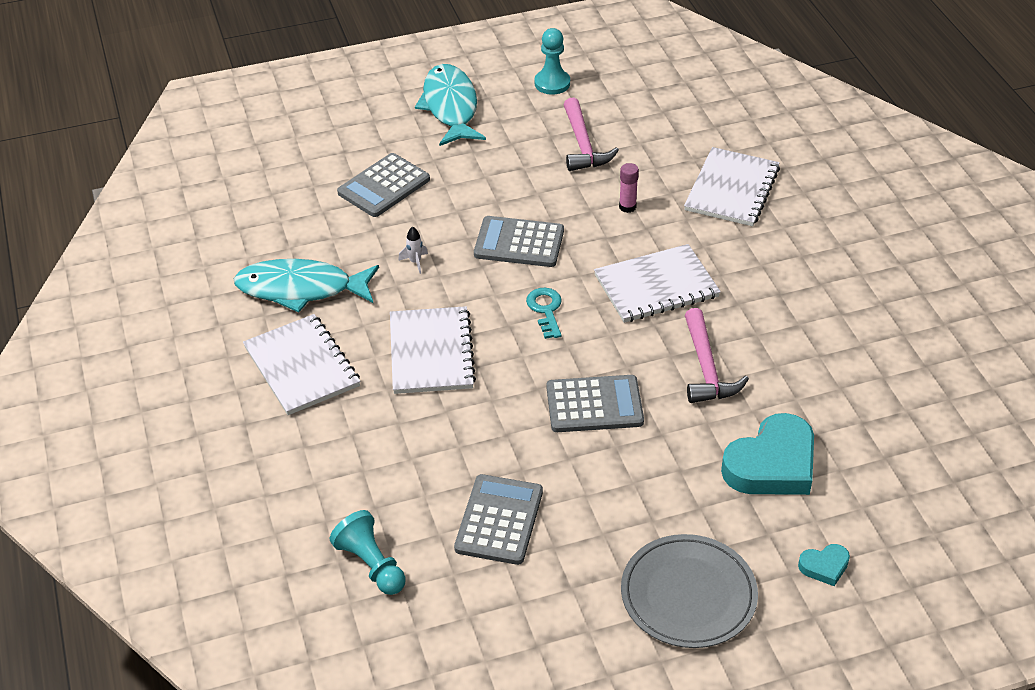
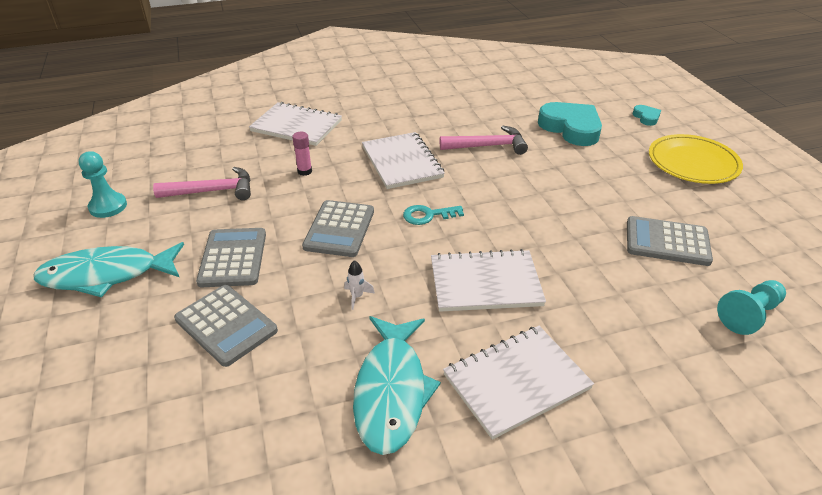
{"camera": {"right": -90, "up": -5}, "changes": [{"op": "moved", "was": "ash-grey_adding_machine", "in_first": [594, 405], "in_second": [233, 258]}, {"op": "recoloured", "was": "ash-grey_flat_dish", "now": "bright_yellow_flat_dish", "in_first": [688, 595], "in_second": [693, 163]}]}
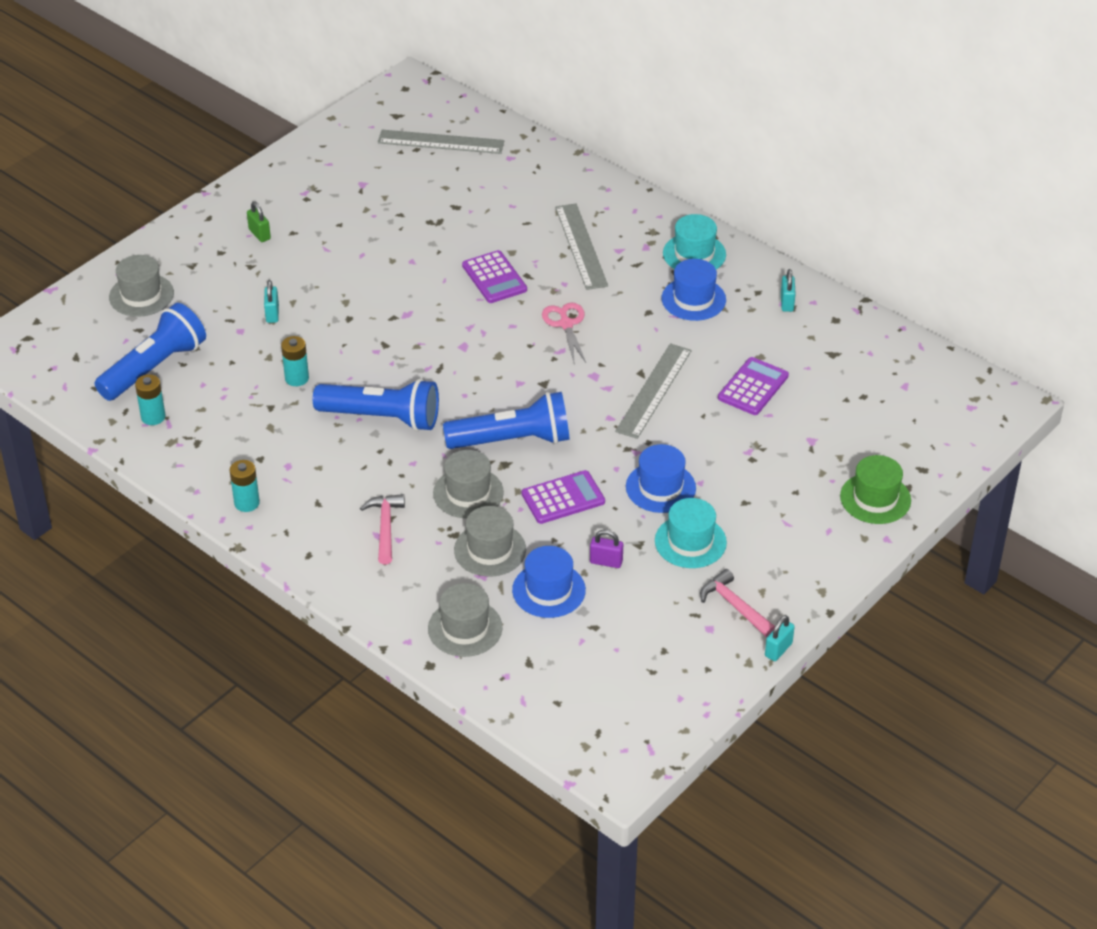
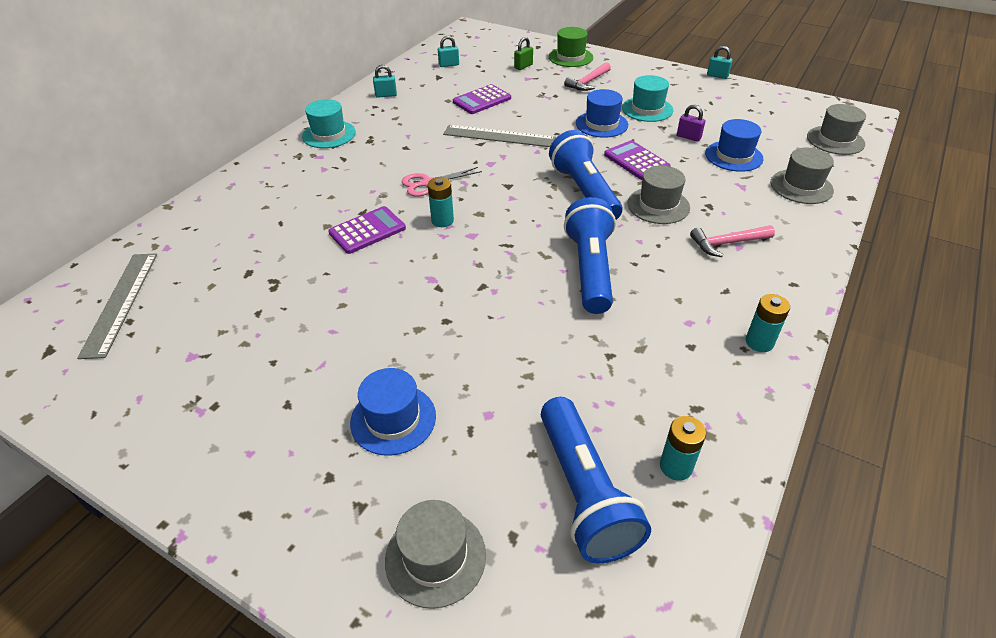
{"camera": {"right": -100, "up": 0}, "changes": [{"op": "moved", "was": "green_small_lock", "in_first": [259, 234], "in_second": [523, 66]}, {"op": "removed", "was": "ash-grey_measuring_stick", "in_first": [581, 246]}, {"op": "moved", "was": "cobalt_hat", "in_first": [693, 299], "in_second": [393, 419]}, {"op": "moved", "was": "aqua_small_lock", "in_first": [272, 314], "in_second": [449, 65]}, {"op": "turned", "was": "cobalt_torch", "in_first": [154, 367], "in_second": [584, 492], "clockwise": -135}, {"op": "moved", "was": "aqua_AA_battery", "in_first": [297, 378], "in_second": [442, 220]}, {"op": "turned", "was": "purple_adding_machine", "in_first": [753, 387], "in_second": [482, 100], "clockwise": -60}, {"op": "moved", "was": "ash-grey_hat", "in_first": [490, 550], "in_second": [835, 140]}, {"op": "turned", "was": "purple_small_lock", "in_first": [606, 562], "in_second": [688, 137], "clockwise": -60}, {"op": "moved", "was": "rose-pink_hammer", "in_first": [734, 606], "in_second": [588, 82]}]}
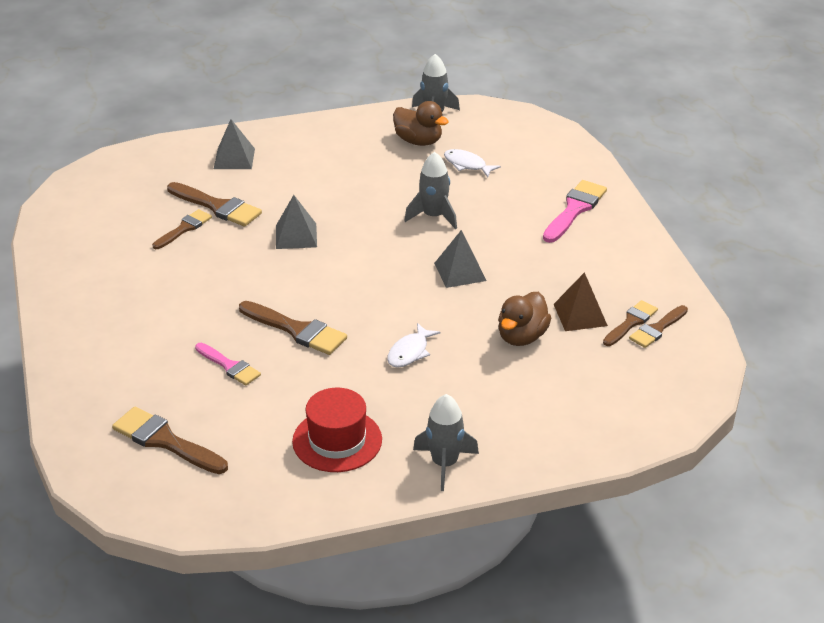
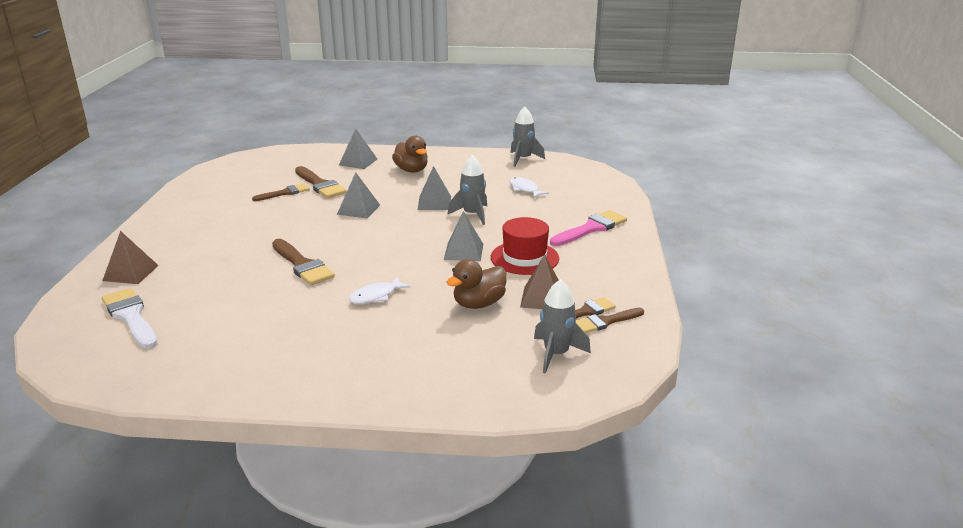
{"camera": {"right": 20, "up": -10}, "changes": [{"op": "moved", "was": "russet_duck", "in_first": [418, 141], "in_second": [411, 170]}, {"op": "removed", "was": "rose-pink_brush", "in_first": [229, 366]}, {"op": "moved", "was": "scarlet_hat", "in_first": [337, 440], "in_second": [524, 258]}, {"op": "moved", "was": "ash-grey_spaceship", "in_first": [444, 464], "in_second": [556, 354]}, {"op": "recoloured", "was": "russet_brush", "now": "snow-white_brush", "in_first": [165, 441], "in_second": [130, 316]}, {"op": "added", "now": "ash-grey_pyramid_shape", "in_second": [434, 203]}, {"op": "added", "now": "russet_pyramid_shape", "in_second": [131, 273]}]}
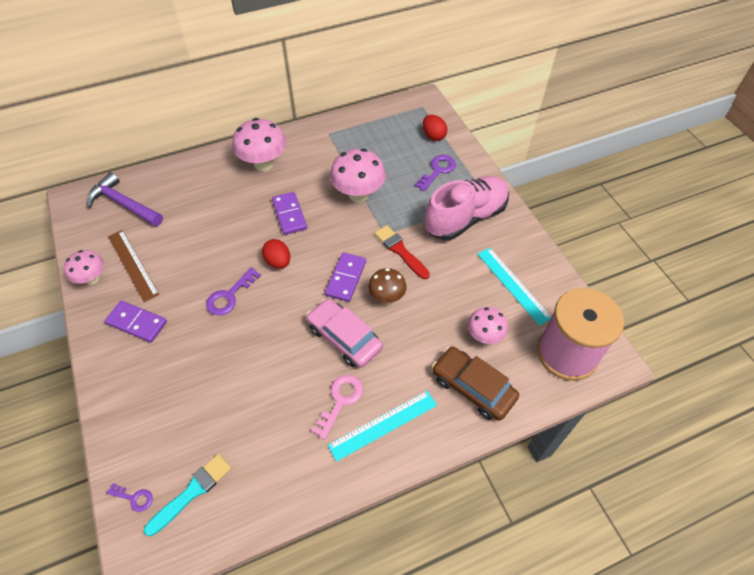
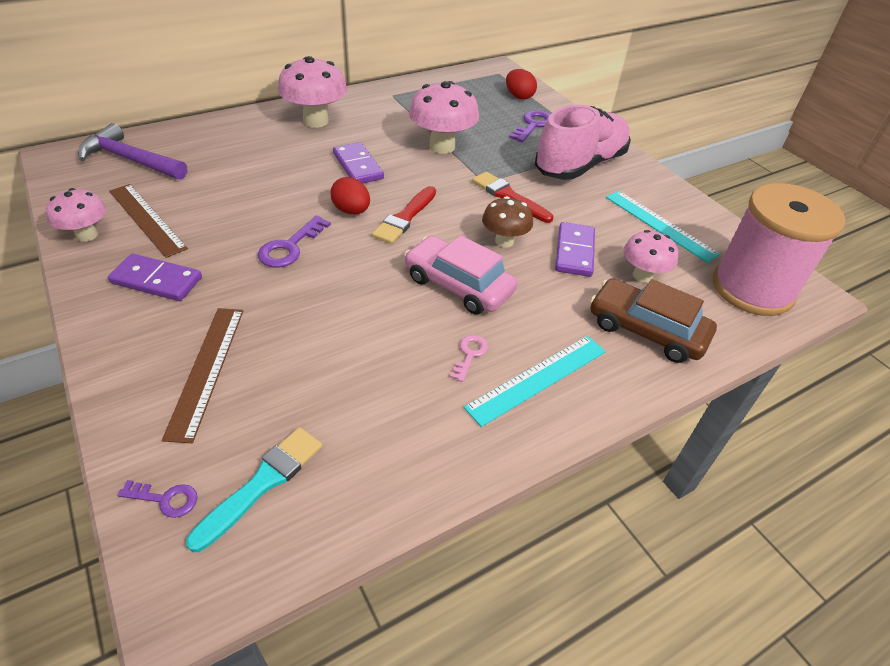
{"camera": {"right": -10, "up": -10}, "changes": [{"op": "moved", "was": "purple_domino_tile", "in_first": [346, 278], "in_second": [574, 252]}, {"op": "resized", "was": "rose-pink_door_key", "in_first": [340, 401], "in_second": [470, 354], "ratio": 0.61}, {"op": "added", "now": "scarlet_brush", "in_second": [405, 218]}, {"op": "added", "now": "russet_measuring_stick", "in_second": [206, 370]}]}
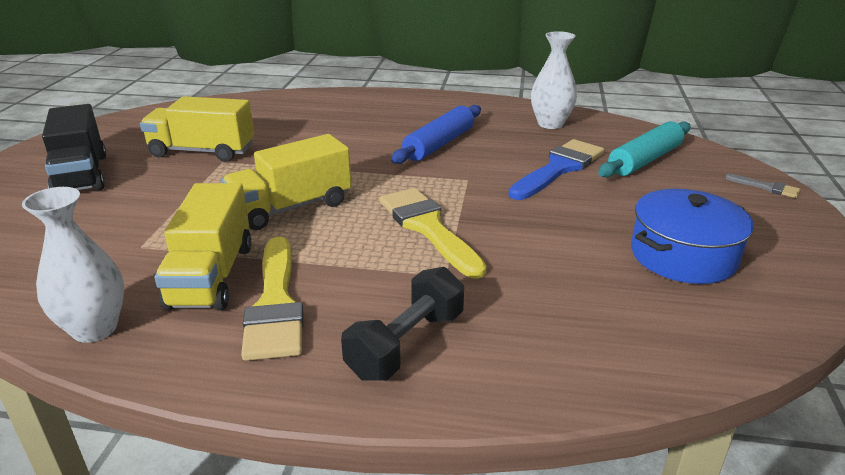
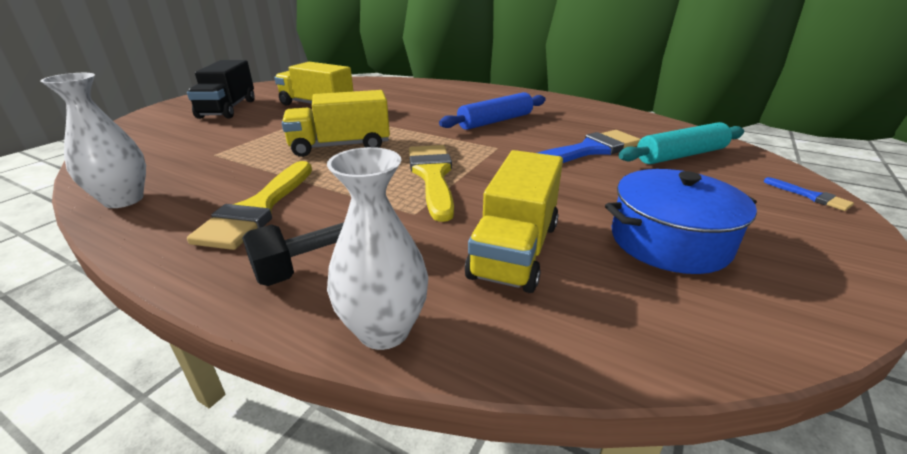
{"camera": {"right": 20, "up": 0}, "changes": [{"op": "moved", "was": "snow-white_flower_vase", "in_first": [550, 124], "in_second": [384, 330]}, {"op": "recoloured", "was": "ash-grey_brush", "now": "cobalt_brush", "in_first": [767, 187], "in_second": [811, 196]}, {"op": "moved", "was": "bright_yellow_toy_truck", "in_first": [211, 276], "in_second": [515, 250]}]}
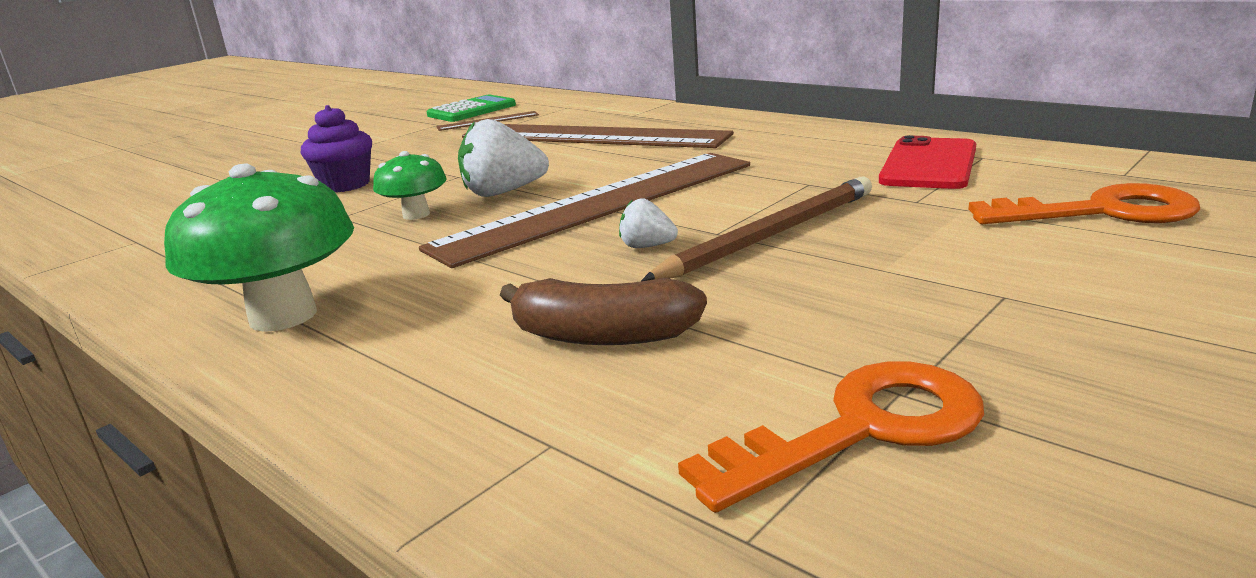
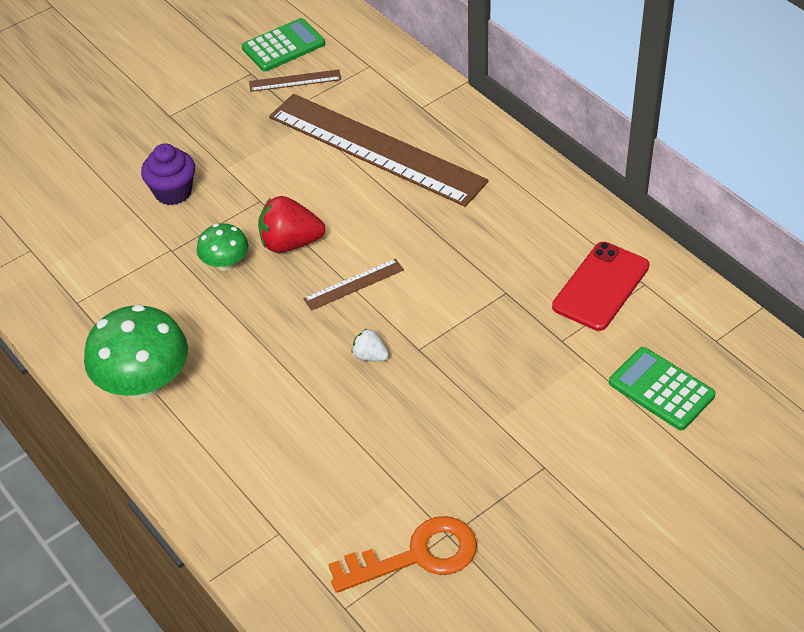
{"camera": {"right": 10, "up": 25}, "changes": [{"op": "recoloured", "was": "snow-white_berry", "now": "scarlet_berry", "in_first": [503, 192], "in_second": [290, 243]}, {"op": "resized", "was": "russet_measuring_stick", "in_first": [599, 204], "in_second": [353, 284], "ratio": 0.4}, {"op": "removed", "was": "russet_pencil", "in_first": [770, 235]}, {"op": "replaced", "was": "bright_orange_door_key", "now": "green_adding_machine", "in_first": [1101, 212], "in_second": [661, 389]}, {"op": "removed", "was": "russet_banana", "in_first": [603, 336]}]}
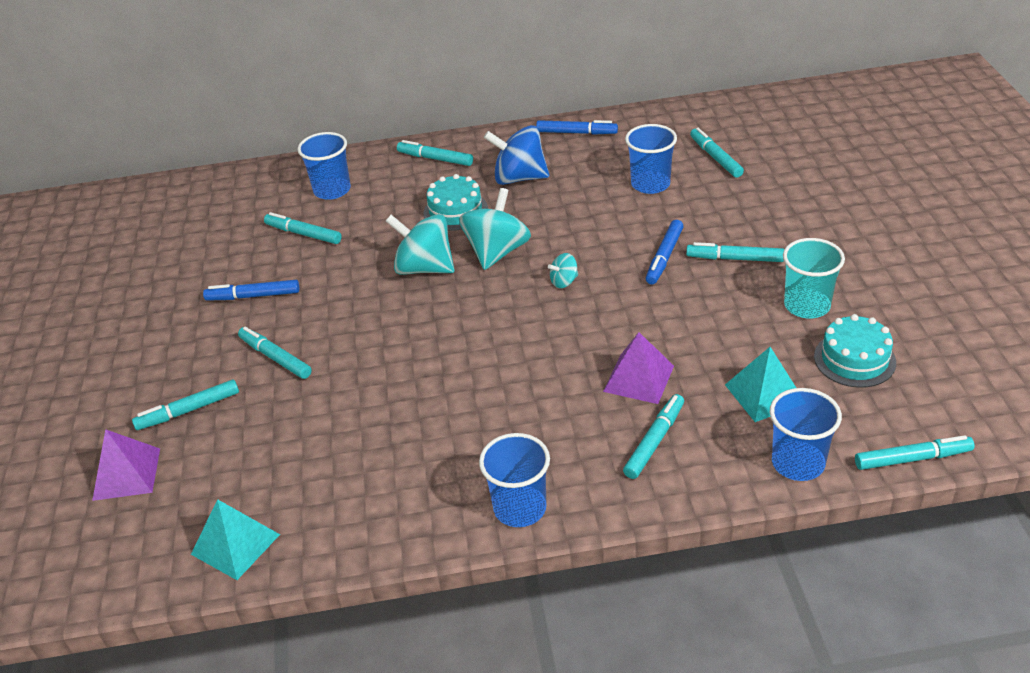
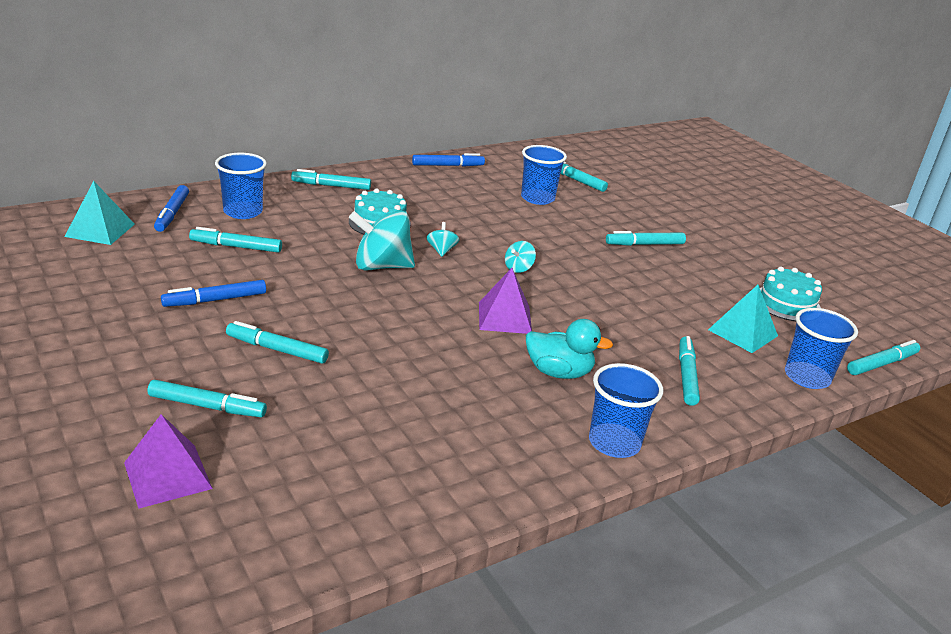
{"camera": {"right": -30, "up": -10}, "changes": [{"op": "removed", "was": "cobalt_whirligig", "in_first": [519, 178]}, {"op": "resized", "was": "aqua_whirligig", "in_first": [497, 252], "in_second": [441, 251], "ratio": 0.47}, {"op": "moved", "was": "cobalt_marker", "in_first": [664, 257], "in_second": [172, 214]}, {"op": "removed", "was": "aqua_cup", "in_first": [807, 305]}, {"op": "moved", "was": "purple_pyramid_shape", "in_first": [639, 378], "in_second": [505, 317]}, {"op": "turned", "was": "aqua_marker", "in_first": [189, 410], "in_second": [207, 406], "clockwise": -120}, {"op": "moved", "was": "aqua_pyramid_shape", "in_first": [235, 544], "in_second": [100, 230]}, {"op": "added", "now": "aqua_duck", "in_second": [559, 372]}]}
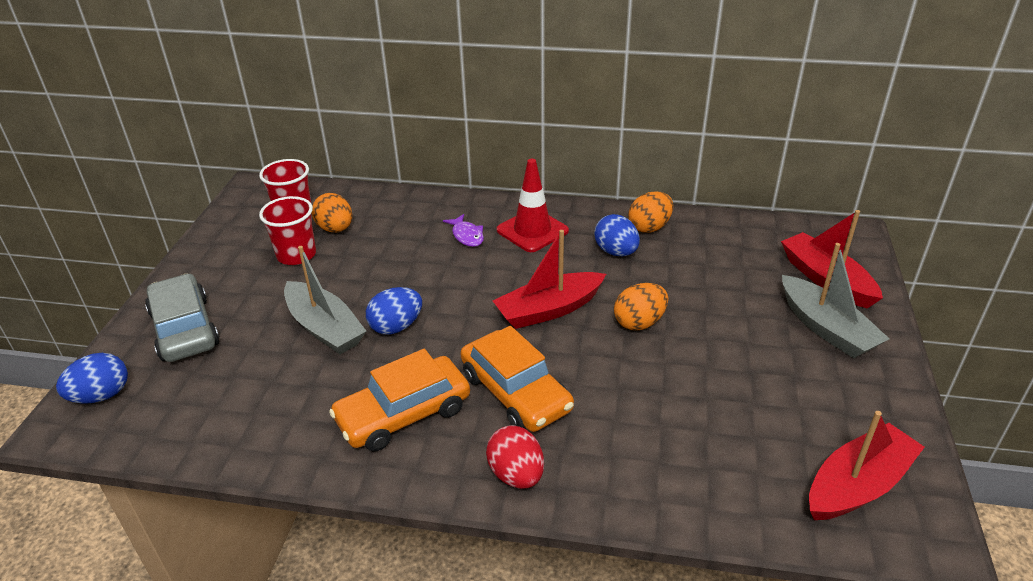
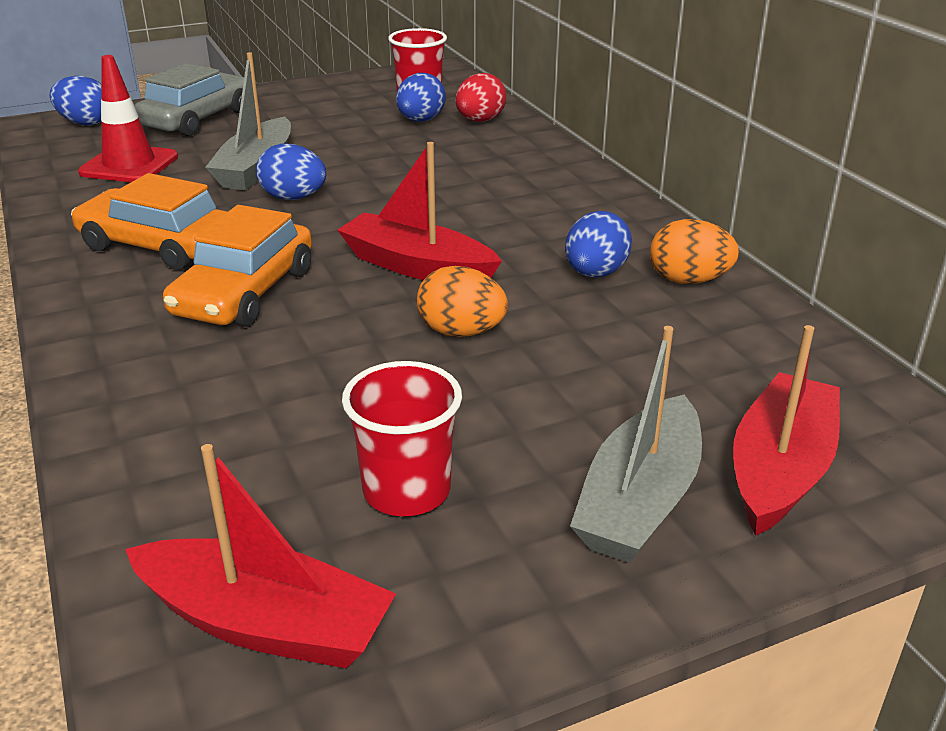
{"camera": {"right": 55, "up": -5}, "changes": [{"op": "moved", "was": "scarlet_safety_cone", "in_first": [532, 231], "in_second": [129, 165]}, {"op": "recoloured", "was": "bright_orange_egg_shape", "now": "cobalt_egg_shape", "in_first": [335, 229], "in_second": [420, 121]}, {"op": "moved", "was": "scarlet_cup", "in_first": [296, 255], "in_second": [406, 491]}, {"op": "removed", "was": "purple_toy_fish", "in_first": [467, 236]}, {"op": "moved", "was": "scarlet_egg_shape", "in_first": [516, 474], "in_second": [480, 121]}]}
